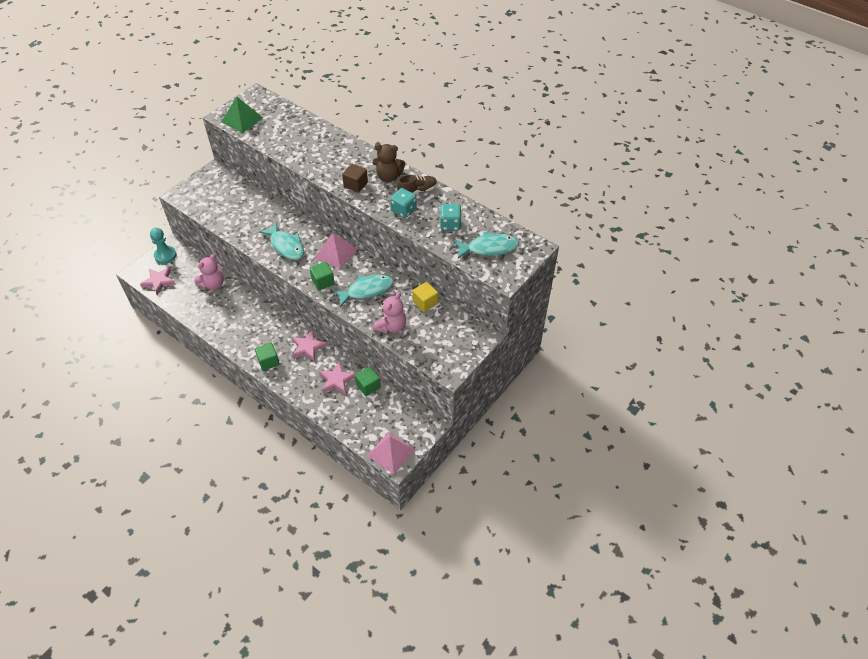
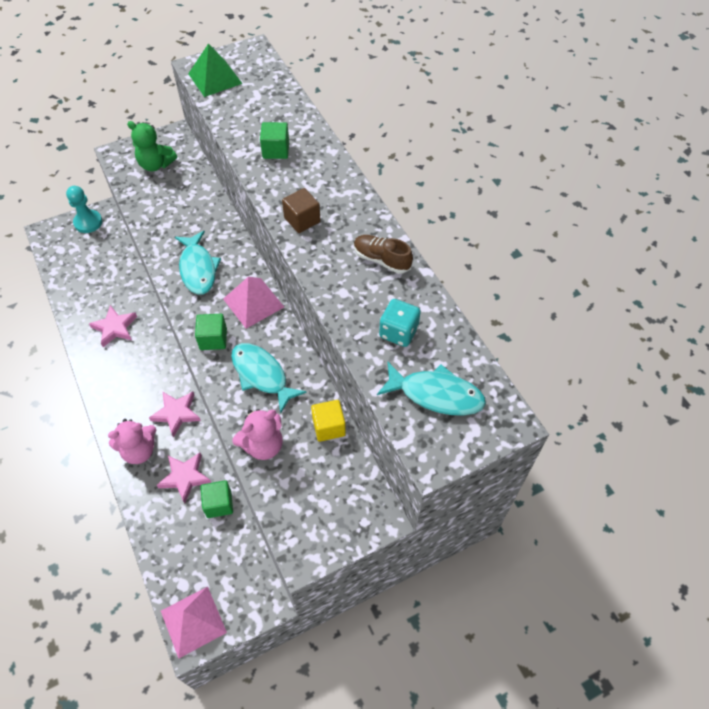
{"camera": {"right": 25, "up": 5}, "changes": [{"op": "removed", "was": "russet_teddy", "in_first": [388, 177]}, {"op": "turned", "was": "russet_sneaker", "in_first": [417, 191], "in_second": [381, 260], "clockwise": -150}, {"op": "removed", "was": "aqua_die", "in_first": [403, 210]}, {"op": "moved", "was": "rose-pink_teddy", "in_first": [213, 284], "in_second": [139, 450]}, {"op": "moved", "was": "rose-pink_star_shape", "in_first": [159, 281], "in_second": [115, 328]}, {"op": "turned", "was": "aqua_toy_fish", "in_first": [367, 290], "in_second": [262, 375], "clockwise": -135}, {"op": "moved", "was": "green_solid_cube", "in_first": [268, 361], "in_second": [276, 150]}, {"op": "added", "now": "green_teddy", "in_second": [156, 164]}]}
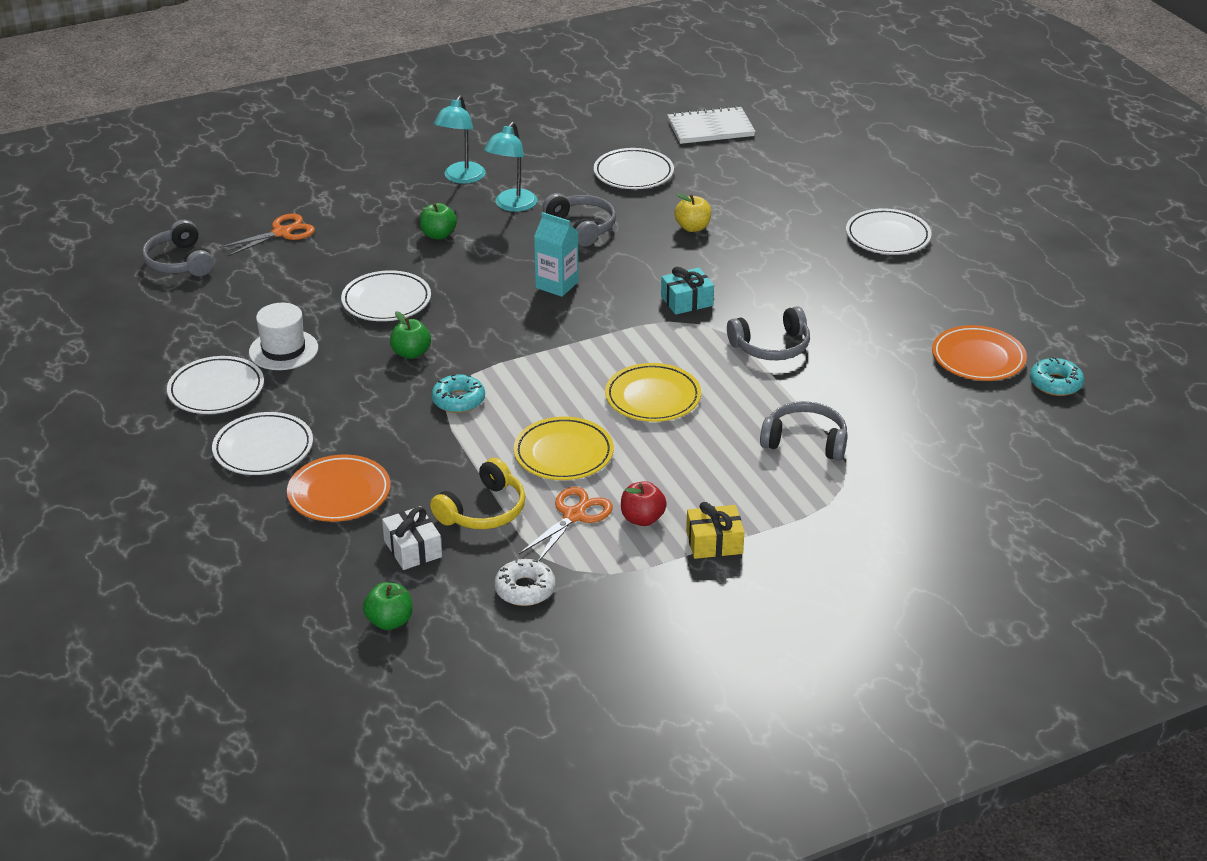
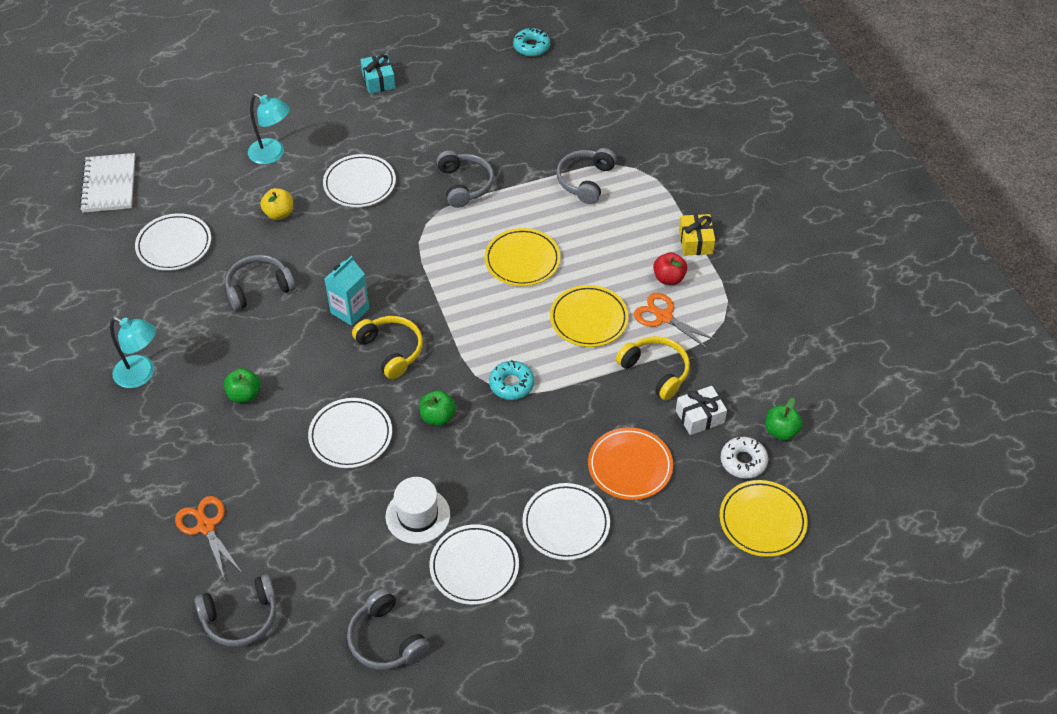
{"camera": {"right": -85, "up": 15}, "changes": [{"op": "moved", "was": "aqua_desk_lamp", "in_first": [512, 205], "in_second": [273, 154]}, {"op": "moved", "was": "snow-white_flat_dish", "in_first": [887, 236], "in_second": [359, 184]}, {"op": "moved", "was": "aqua_present", "in_first": [686, 301], "in_second": [378, 81]}, {"op": "removed", "was": "bright_orange_flat_dish", "in_first": [978, 358]}, {"op": "moved", "was": "snow-white_donut", "in_first": [525, 589], "in_second": [743, 461]}, {"op": "added", "now": "bright_yellow_headphones", "in_second": [391, 350]}, {"op": "added", "now": "bright_yellow_flat_dish", "in_second": [762, 521]}, {"op": "added", "now": "ash-grey_headphones", "in_second": [386, 640]}]}
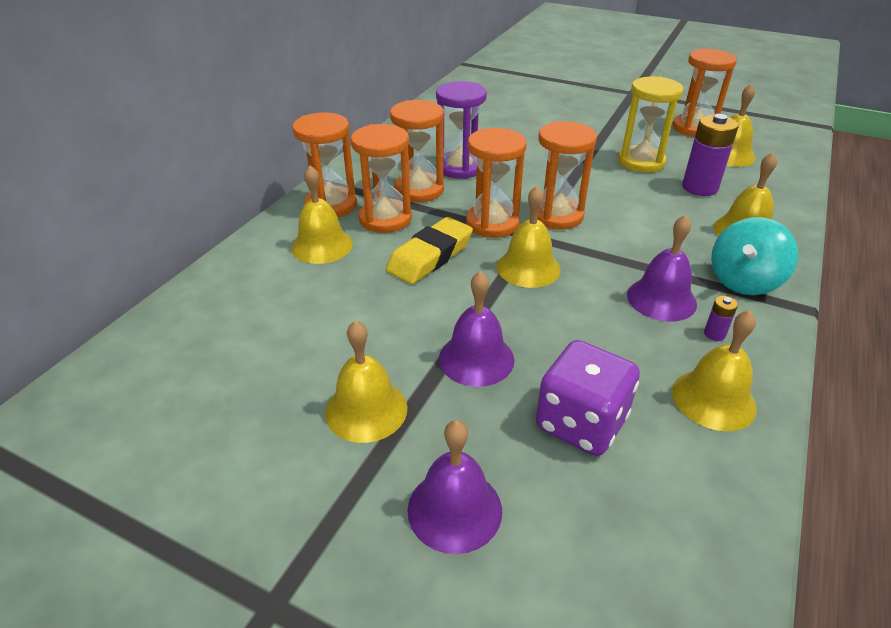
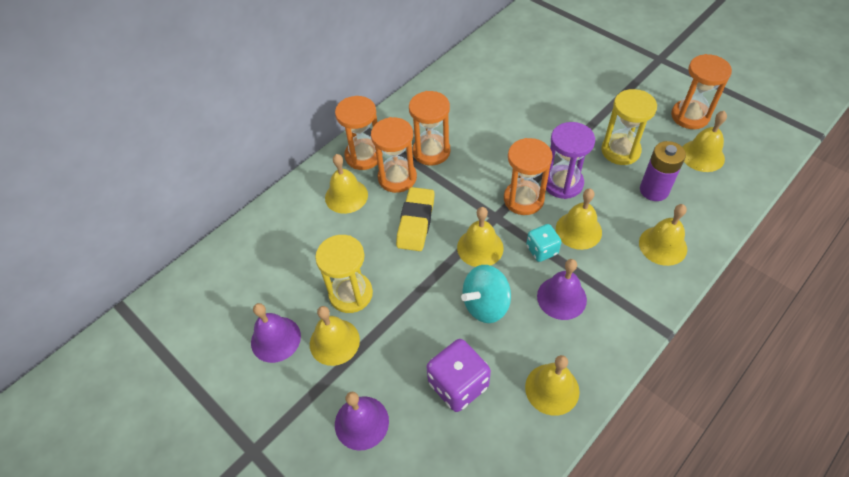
{"camera": {"right": 20, "up": 15}, "changes": [{"op": "moved", "was": "purple_hourglass", "in_first": [460, 167], "in_second": [563, 183]}, {"op": "removed", "was": "bright_orange_hourglass", "in_first": [492, 223]}, {"op": "turned", "was": "bright_yellow_eraser", "in_first": [430, 256], "in_second": [416, 222], "clockwise": -45}, {"op": "moved", "was": "aqua_whirligig", "in_first": [743, 281], "in_second": [485, 305]}, {"op": "moved", "was": "purple_hand_bell", "in_first": [476, 358], "in_second": [275, 339]}, {"op": "removed", "was": "purple_AA_battery", "in_first": [714, 334]}, {"op": "added", "now": "bright_yellow_hand_bell", "in_second": [578, 230]}, {"op": "added", "now": "aqua_die", "in_second": [542, 250]}, {"op": "added", "now": "bright_yellow_hourglass", "in_second": [351, 294]}]}
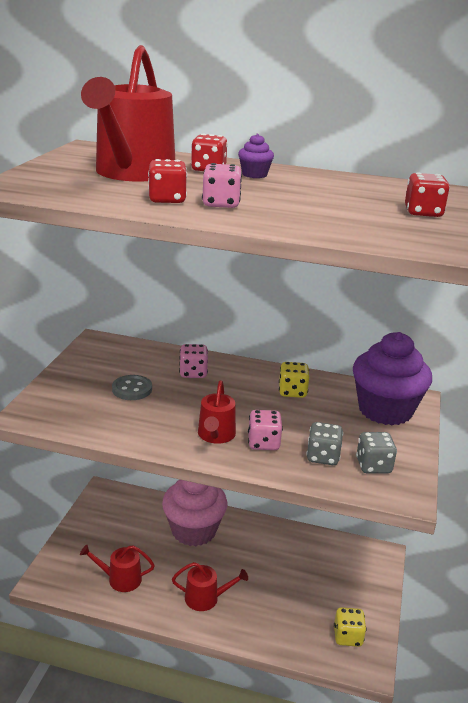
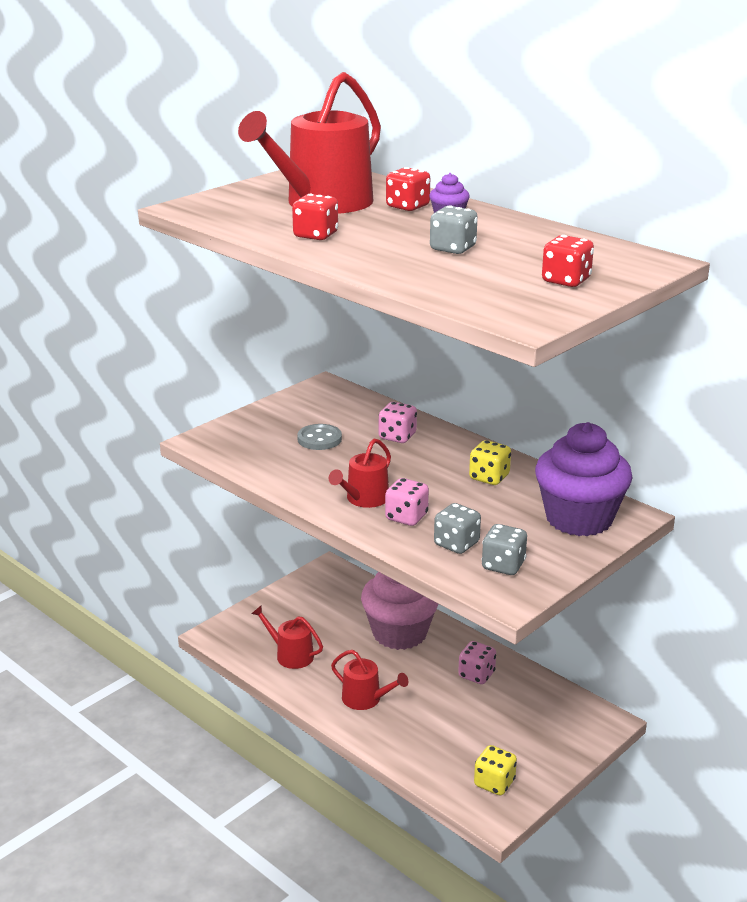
{"camera": {"right": 30, "up": 0}, "changes": [{"op": "moved", "was": "rose-pink_die", "in_first": [221, 204], "in_second": [476, 675]}, {"op": "added", "now": "ash-grey_die", "in_second": [452, 249]}]}
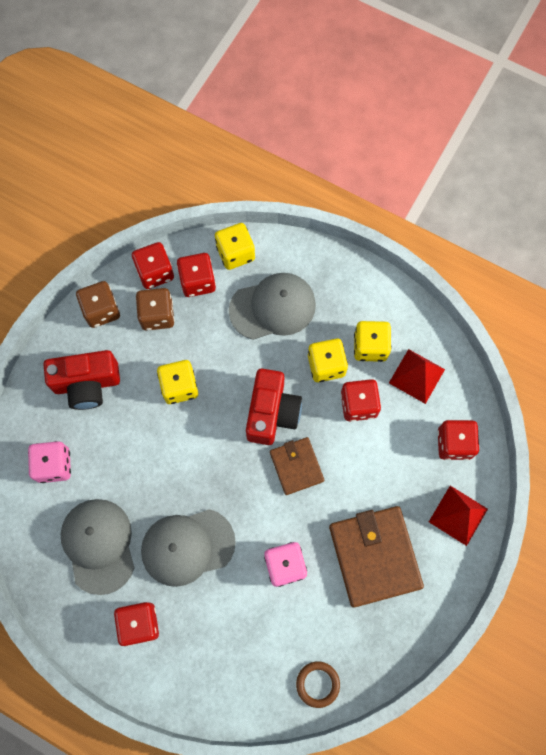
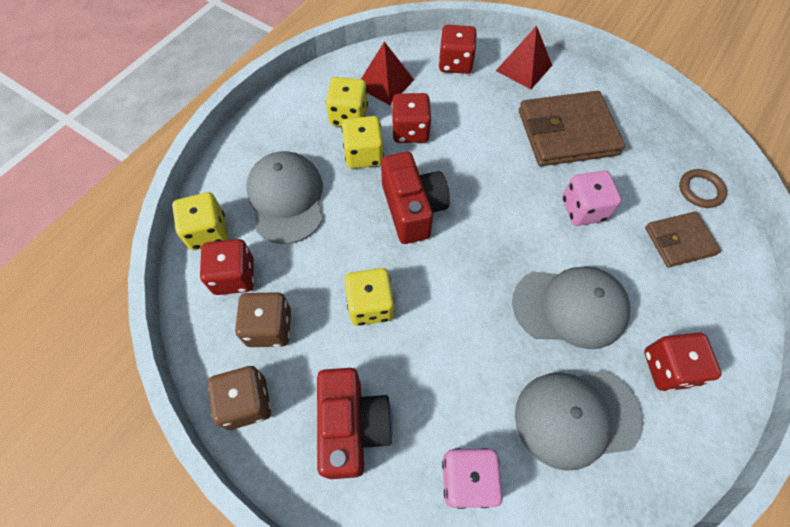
{"camera": {"right": -85, "up": -10}, "changes": [{"op": "removed", "was": "scarlet_die", "in_first": [155, 272]}, {"op": "turned", "was": "scarlet_camera", "in_first": [272, 413], "in_second": [412, 209], "clockwise": 60}, {"op": "moved", "was": "russet_card_wallet", "in_first": [296, 466], "in_second": [679, 241]}, {"op": "turned", "was": "ash-grey_baseball_cap", "in_first": [187, 546], "in_second": [570, 307], "clockwise": -75}]}
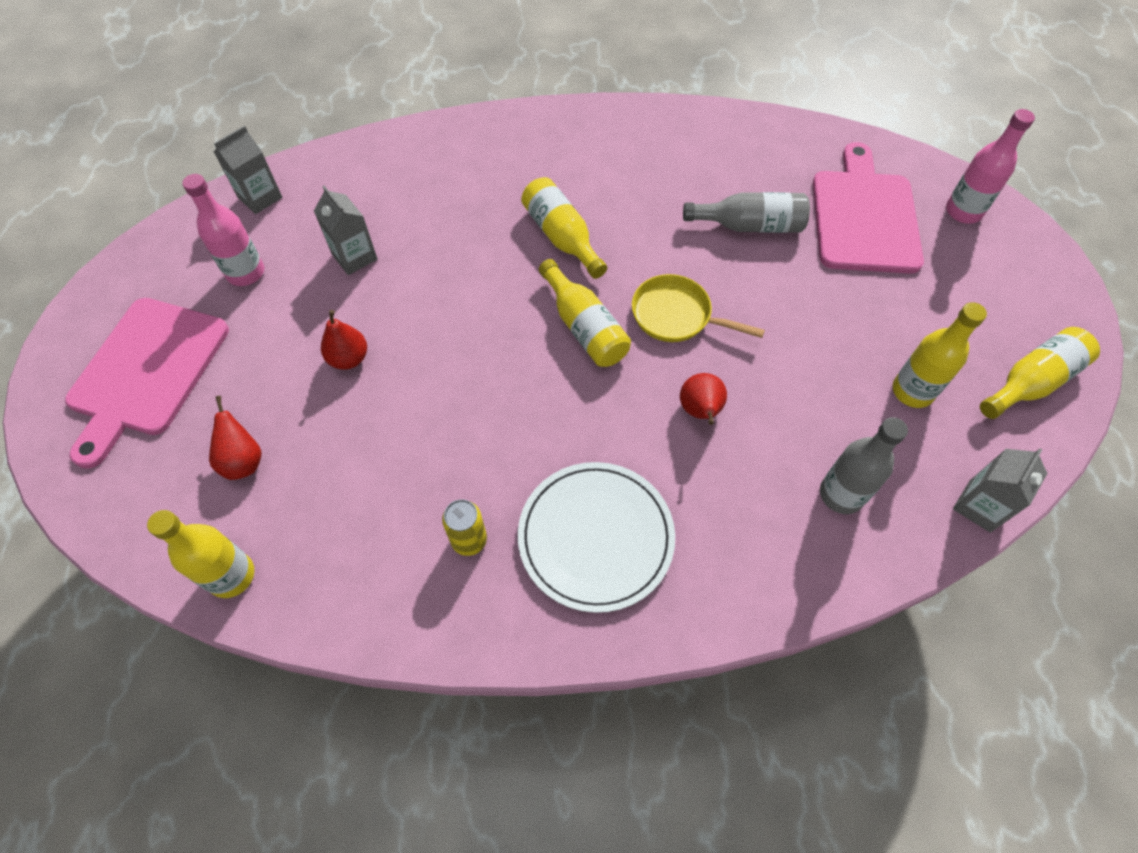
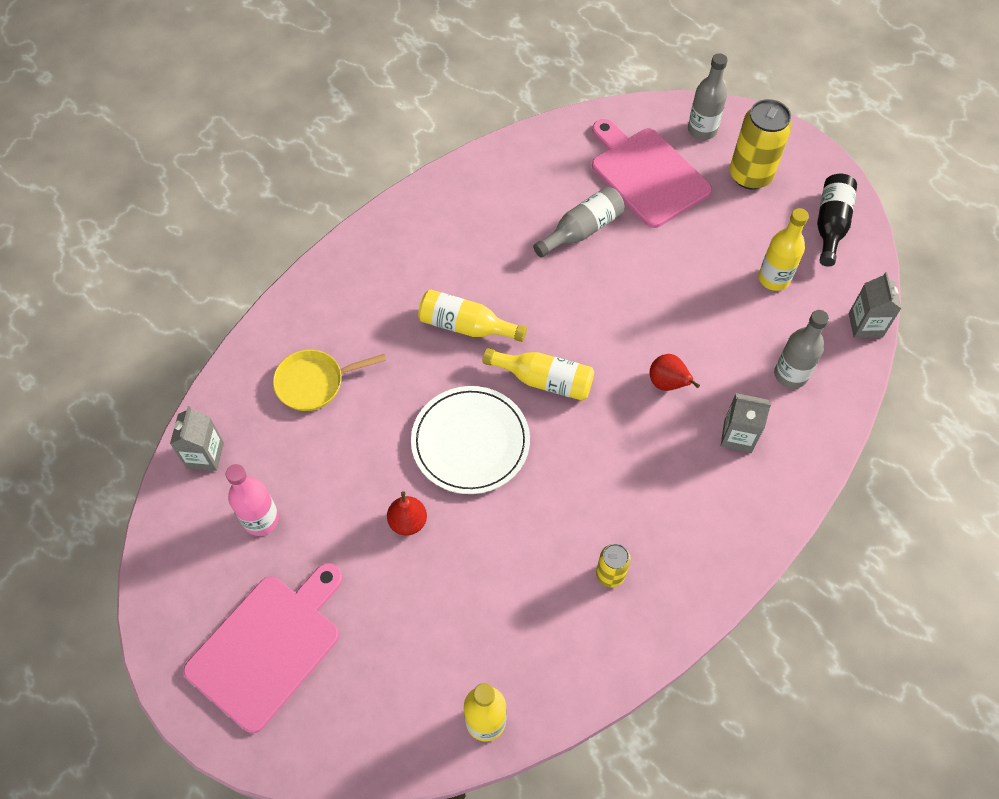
{"camera": {"right": -40, "up": 0}, "changes": [{"op": "recoloured", "was": "rose-pink_bottle", "now": "ash-grey_bottle", "in_first": [963, 211], "in_second": [702, 130]}, {"op": "moved", "was": "ash-grey_juice_carton", "in_first": [354, 257], "in_second": [738, 436]}, {"op": "moved", "was": "bright_yellow_skillet", "in_first": [676, 315], "in_second": [314, 383]}, {"op": "turned", "was": "rose-pink_chopping_board", "in_first": [146, 372], "in_second": [268, 646], "clockwise": -120}, {"op": "recoloured", "was": "bright_yellow_bottle", "now": "jet-black_bottle", "in_first": [1031, 382], "in_second": [830, 225]}, {"op": "removed", "was": "scarlet_pear", "in_first": [243, 461]}, {"op": "moved", "was": "snow-white_flat_dish", "in_first": [596, 537], "in_second": [470, 442]}, {"op": "added", "now": "bright_yellow_soda_can", "in_second": [750, 175]}]}
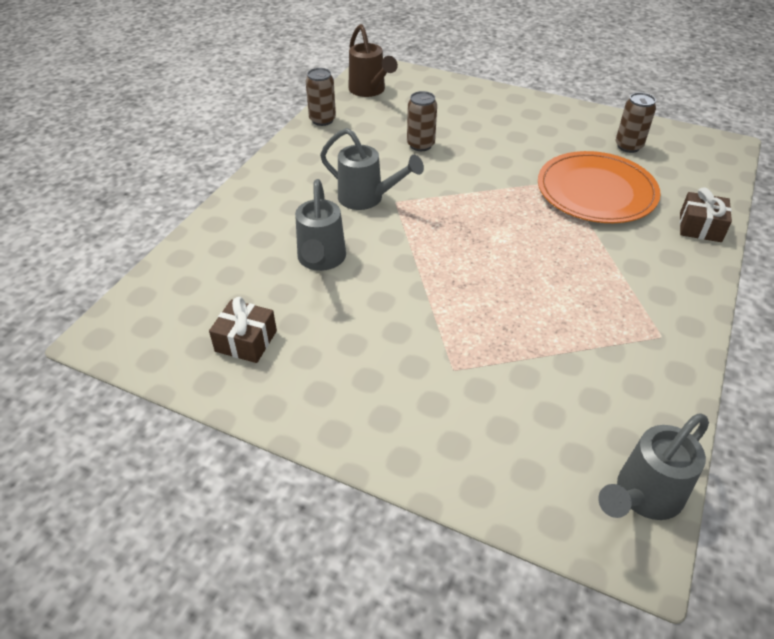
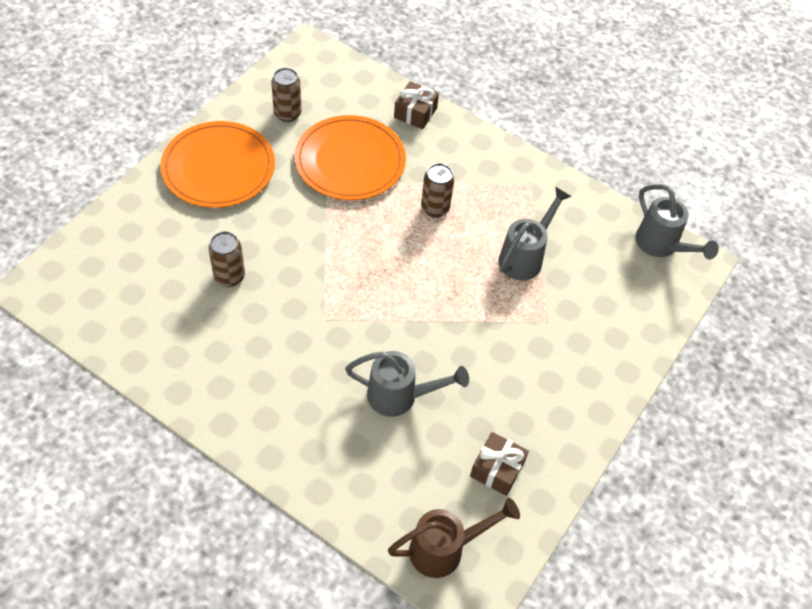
{"camera": {"right": -85, "up": 10}, "changes": [{"op": "moved", "was": "russet_watering_pot", "in_first": [369, 91], "in_second": [445, 549]}, {"op": "moved", "was": "russet_soda_can", "in_first": [322, 120], "in_second": [435, 208]}, {"op": "moved", "was": "ash-grey_watering_pot", "in_first": [367, 199], "in_second": [525, 256]}, {"op": "added", "now": "bright_orange_flat_dish", "in_second": [218, 168]}]}
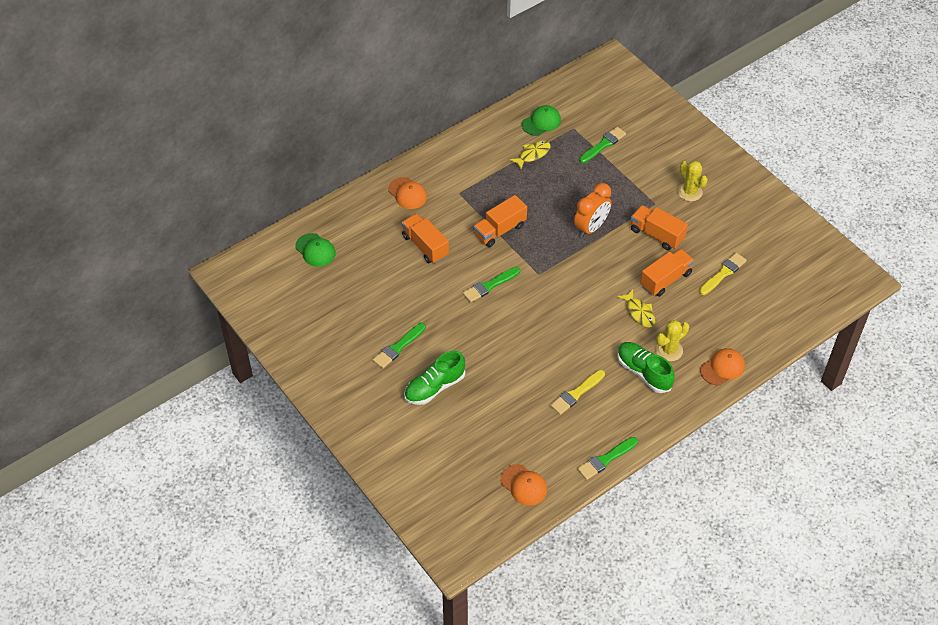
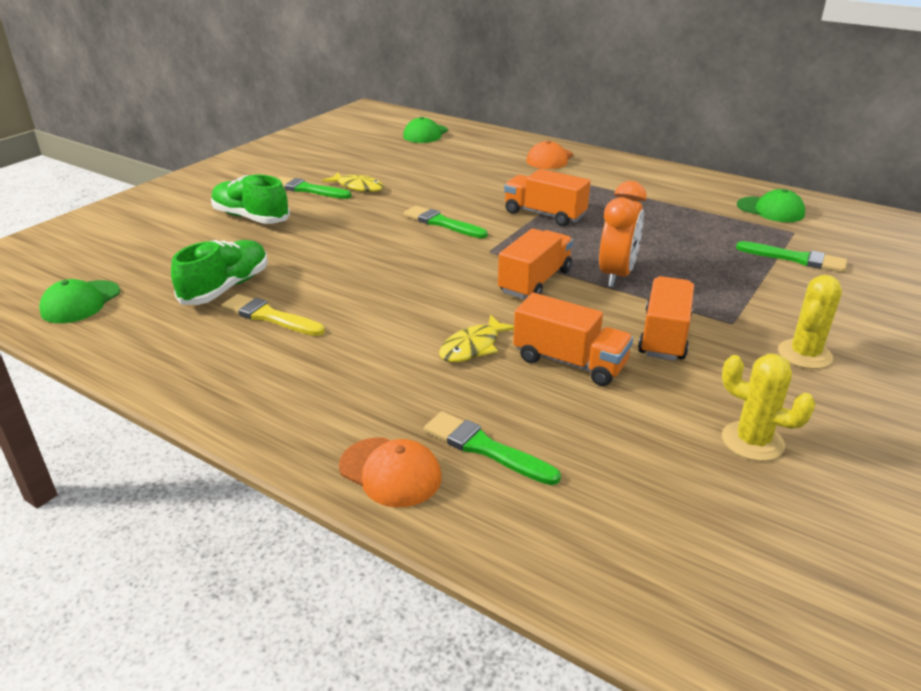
{"camera": {"right": 70, "up": -20}, "changes": [{"op": "moved", "was": "bright_yellow_toy_fish", "in_first": [532, 154], "in_second": [358, 187]}, {"op": "turned", "was": "bright_orange_alarm_clock", "in_first": [591, 228], "in_second": [616, 275], "clockwise": -90}, {"op": "moved", "was": "bright_orange_toy_truck", "in_first": [425, 246], "in_second": [535, 281]}, {"op": "removed", "was": "bright_yellow_brush", "in_first": [723, 273]}, {"op": "moved", "was": "bright_yellow_prickly_plant", "in_first": [669, 350], "in_second": [752, 441]}, {"op": "moved", "was": "green_sneaker", "in_first": [643, 372], "in_second": [226, 288]}, {"op": "moved", "was": "green_brush", "in_first": [606, 459], "in_second": [485, 448]}, {"op": "recoloured", "was": "bright_orange_baseball_cap", "now": "green_baseball_cap", "in_first": [524, 485], "in_second": [80, 302]}]}
